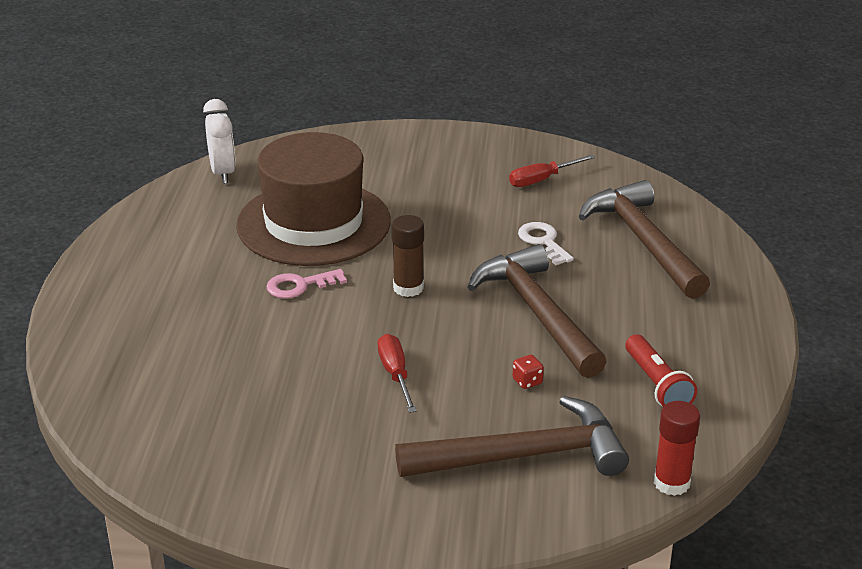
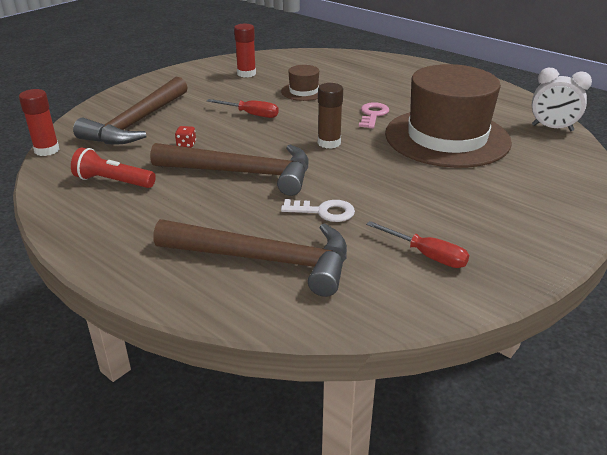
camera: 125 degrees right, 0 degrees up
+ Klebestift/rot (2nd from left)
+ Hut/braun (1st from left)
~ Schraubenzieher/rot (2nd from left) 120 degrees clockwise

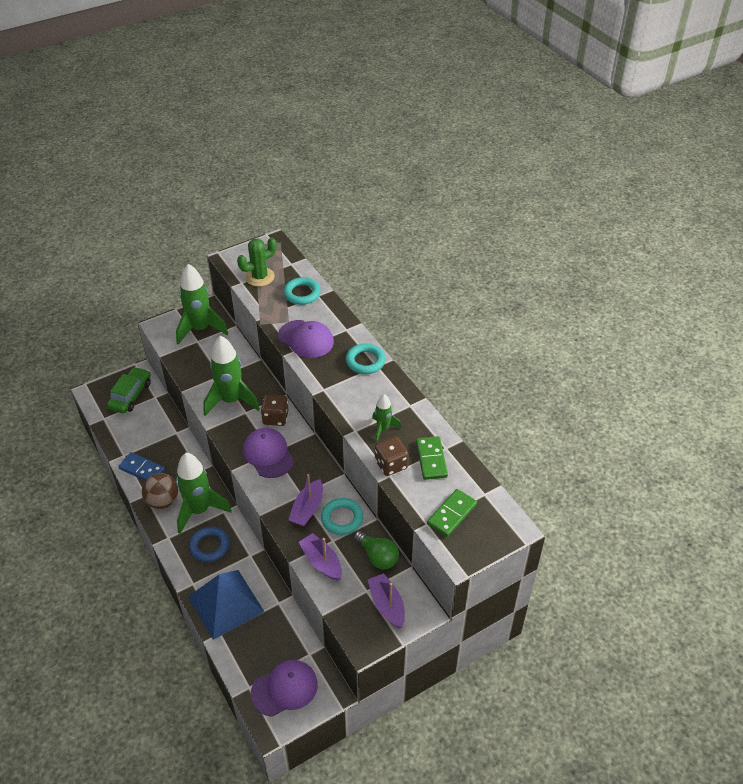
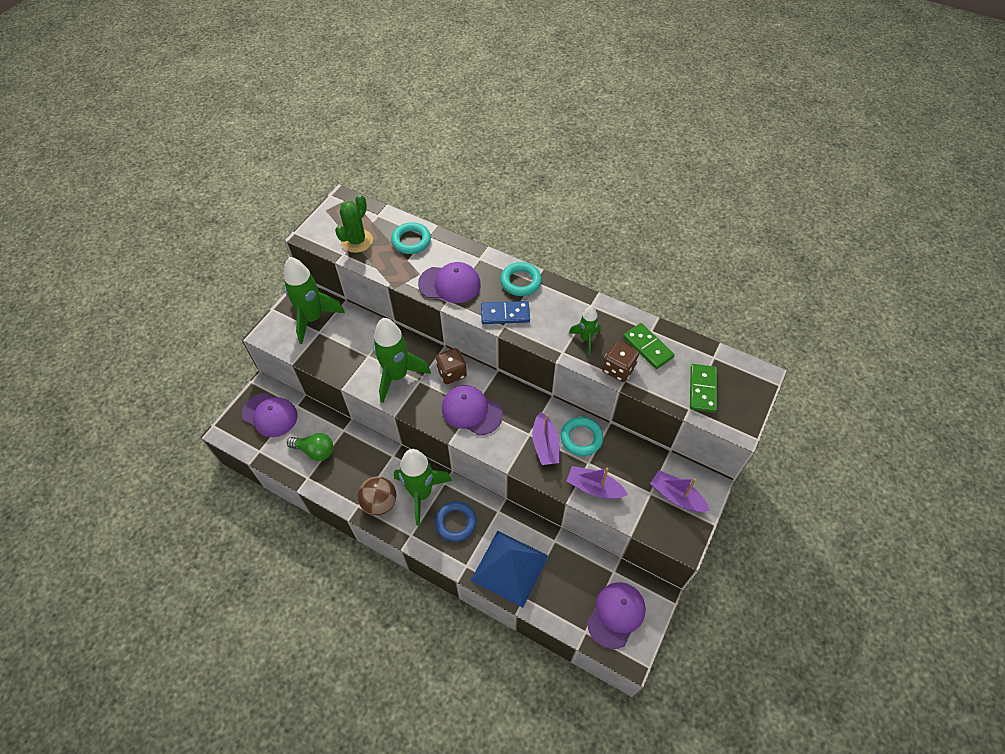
camera: 30 degrees left, 10 degrees up
~ Dominostein/blau
~ Glühbirne/grün
~ Auto/grün to Kappe/lila (1st from left)

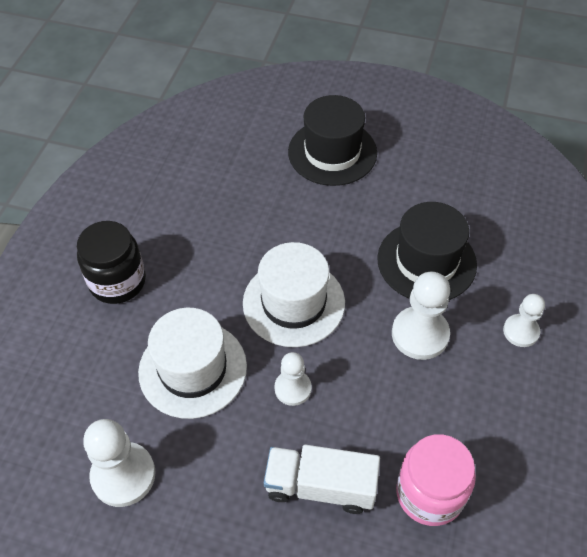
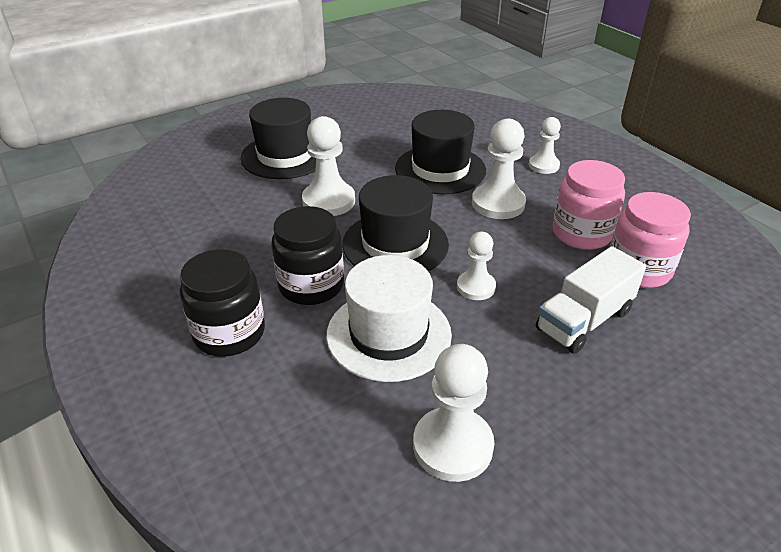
camera: 50 degrees left, 15 degrees down
+ Einmachglas/schwarz (2nd from left)
+ Bauer/weiß (1st from left)
+ Einmachglas/rosa (1st from left)
~ Hut/weiß (2nd from left) to Hut/schwarz (2nd from left)

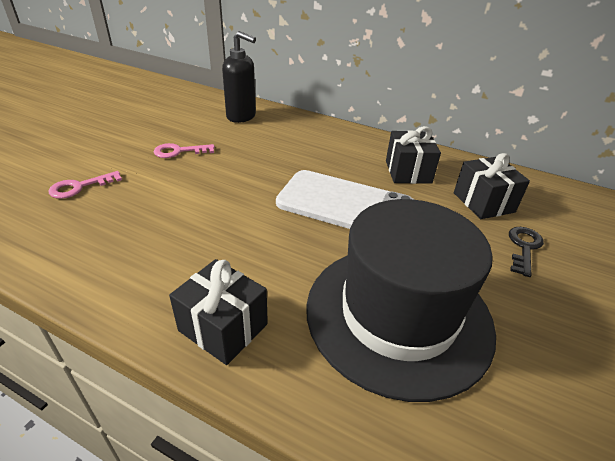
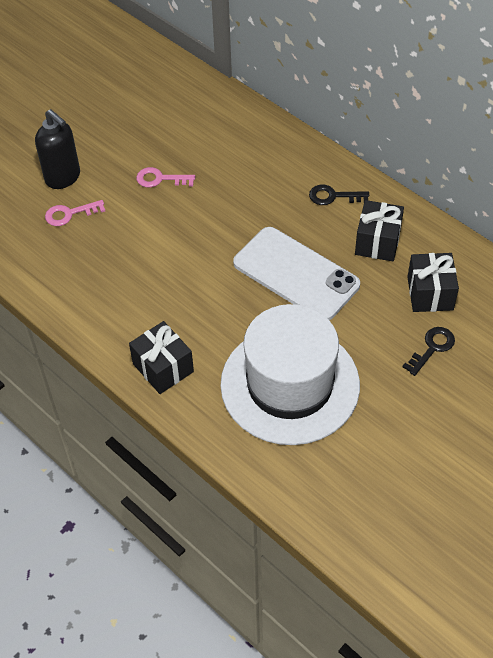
camera: 20 degrees right, 15 degrees up
+ Schlüssel/schwarz (1st from left)
~ Seifenspender/schwarz
~ Hut/schwarz to Hut/weiß

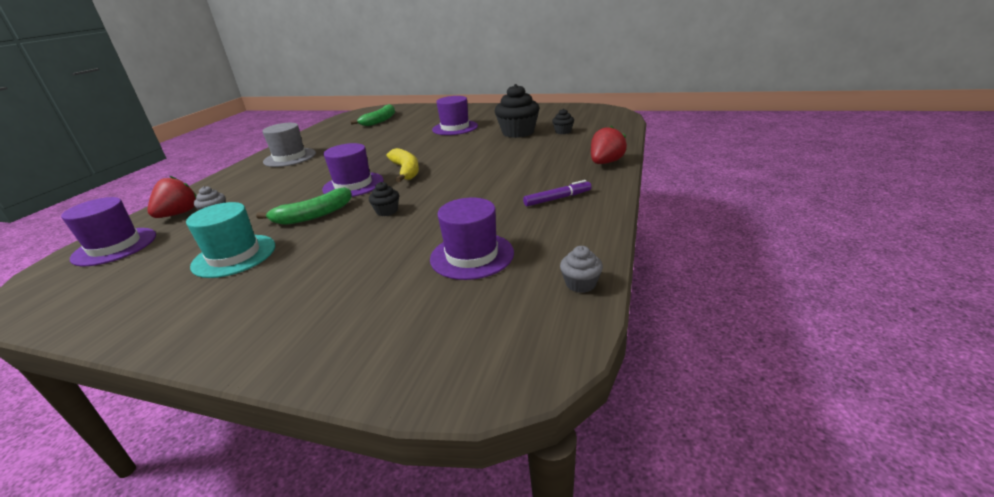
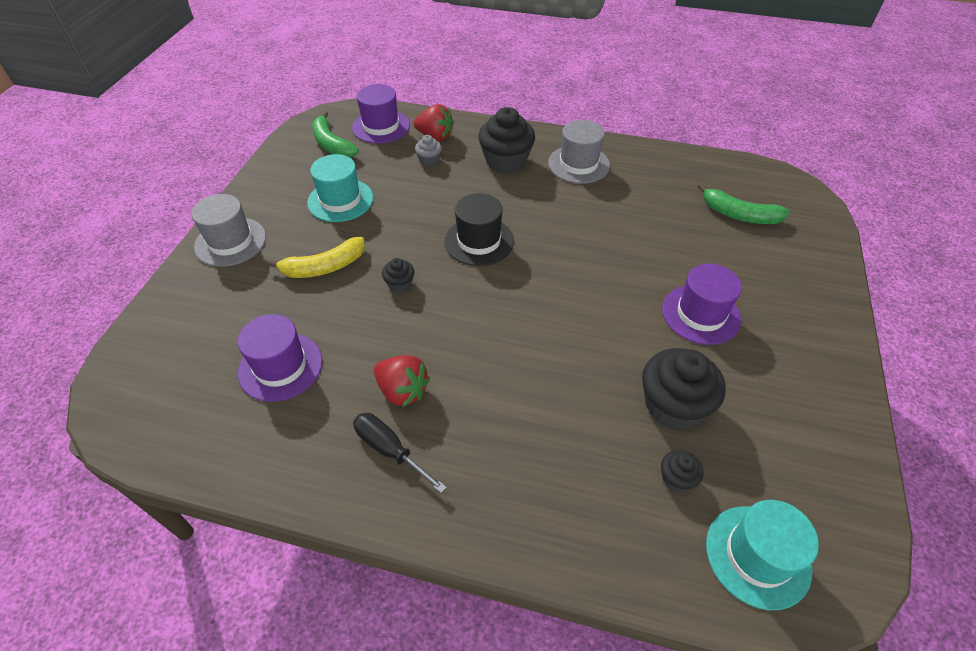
camera: 85 degrees right, 20 degrees up
- Muffin/grau (2nd from left)
+ Hut/grau (1st from left)
+ Muffin/schwarz (2nd from left)
+ Hut/türkis (2nd from left)
~ Banane/grün (1st from left)
~ Banane/gelb
~ Erdbeere/rot (2nd from left in the first image) to Erdbeere/rot (1st from left)
~ Filzstift/lila to Schraubenzieher/schwarz
~ Hut/lila (2nd from left) to Hut/schwarz

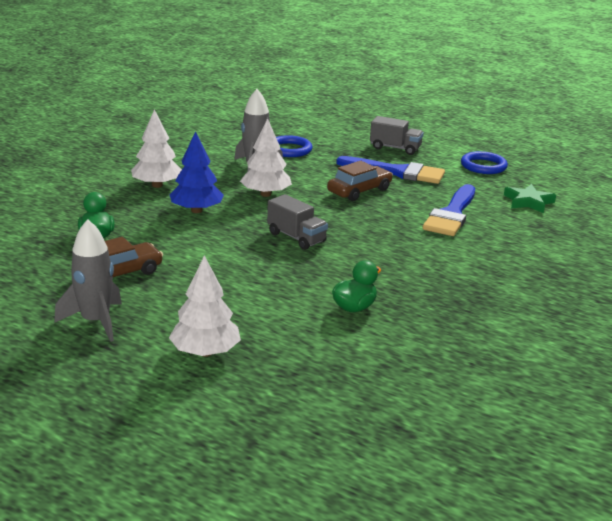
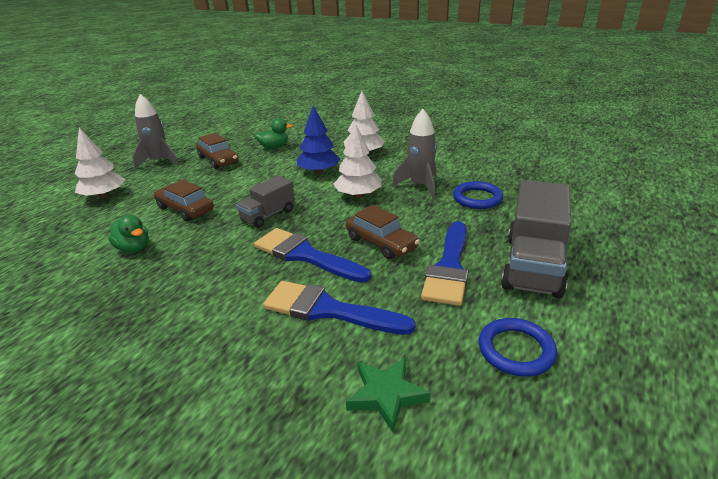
camera: 90 degrees right, 5 degrees up
+ Auto/braun (1st from left)
+ Pinsel/blau (1st from left)
~ Lastwagen/grau (2nd from left) x1.75

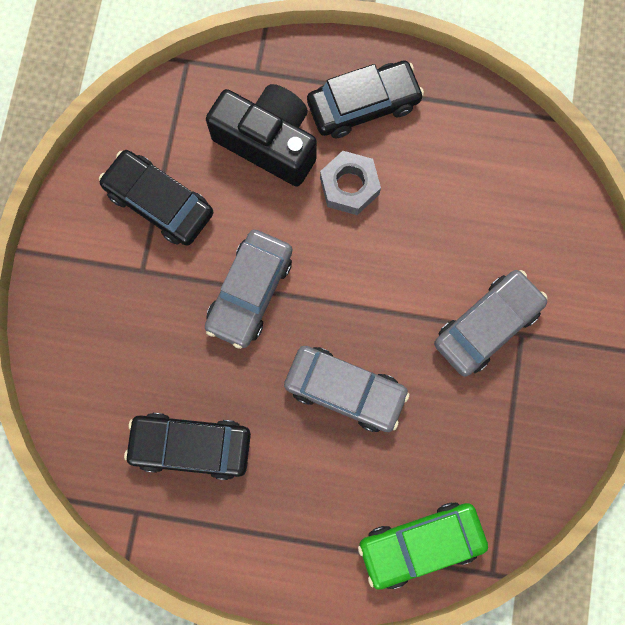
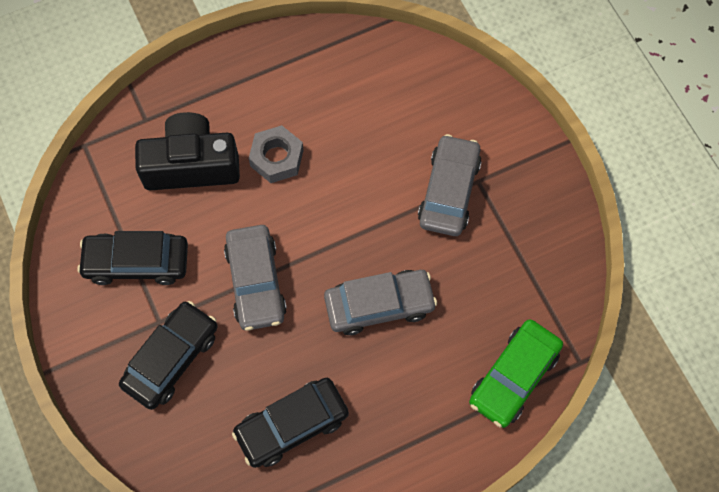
camera: 35 degrees left, 10 degrees down
~ Auto/schwarz (3rd from left in the first image) to Auto/schwarz (2nd from left)

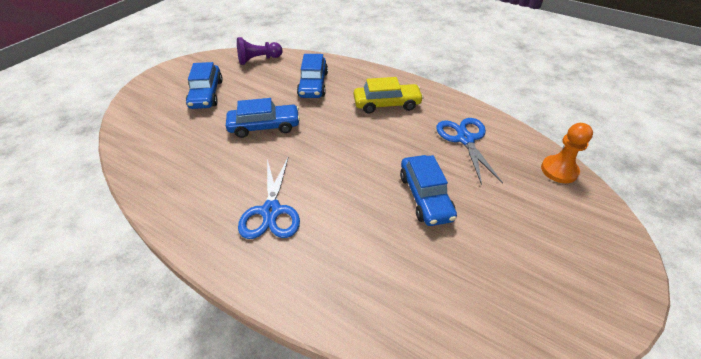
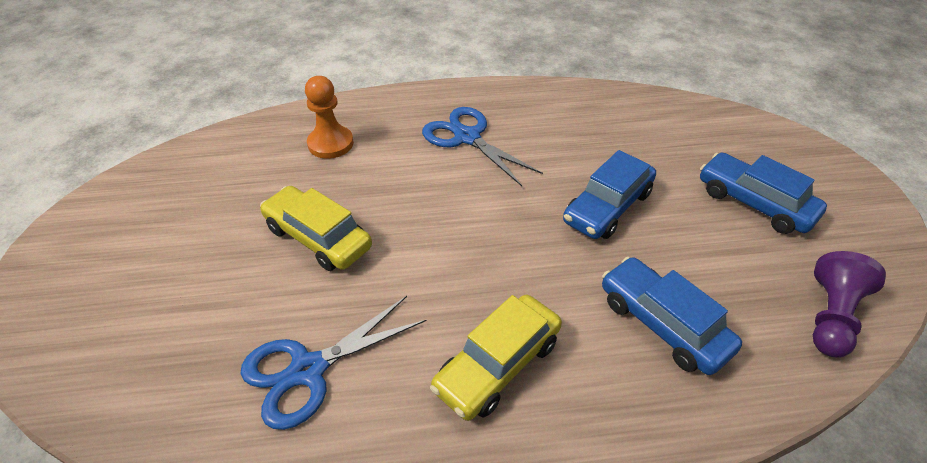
camera: 140 degrees right, 0 degrees up
~ Bauer/orange
~ Auto/blau (4th from left) to Auto/gelb (1st from left)
~ Schere/blau (2nd from left in the first image) 105 degrees clockwise

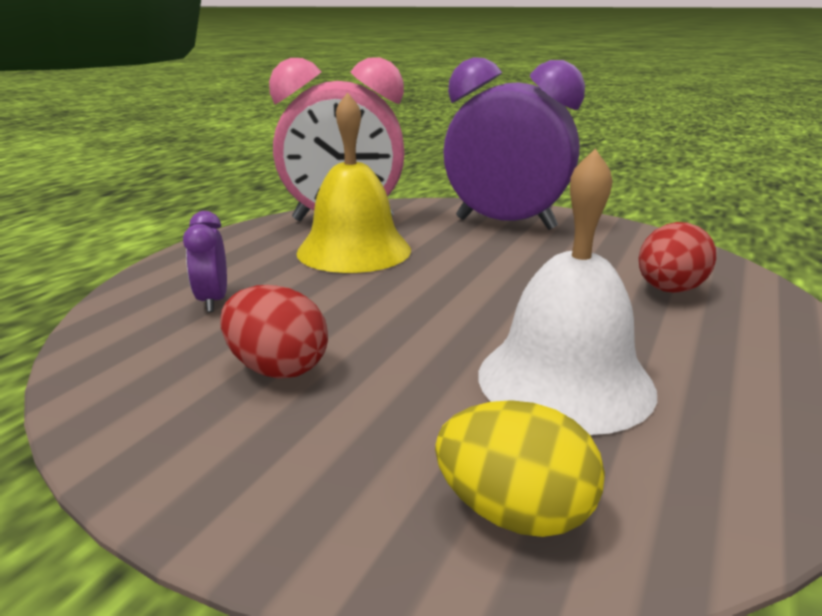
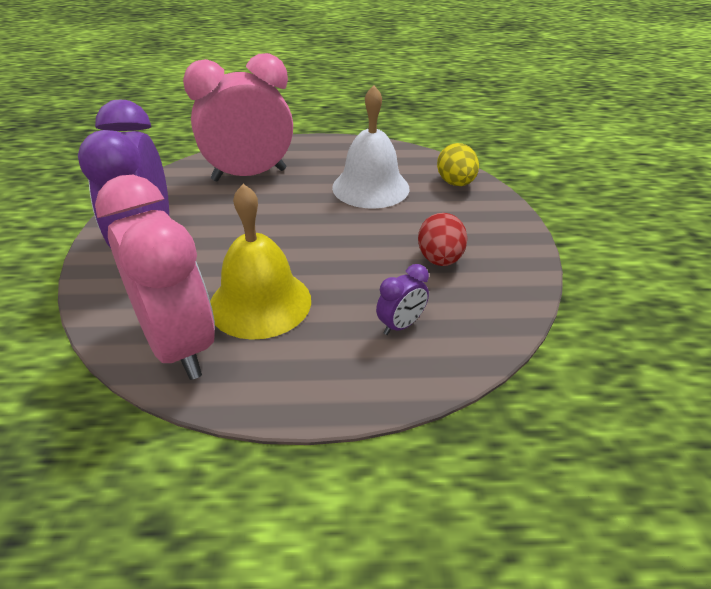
camera: 120 degrees left, 15 degrees up
~ Ei/rot (2nd from left) to Wecker/rosa (2nd from left)

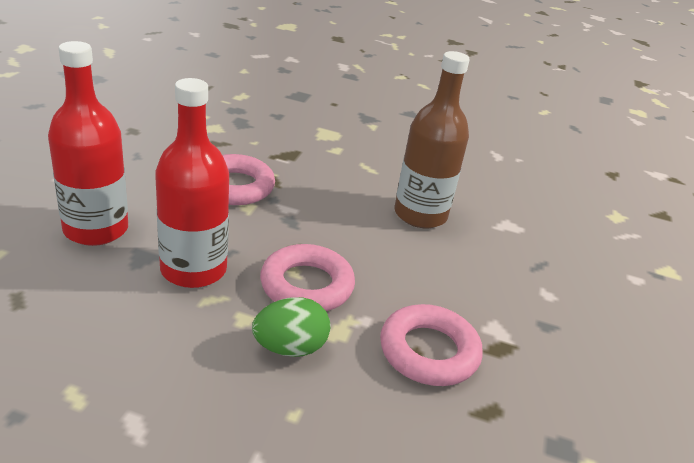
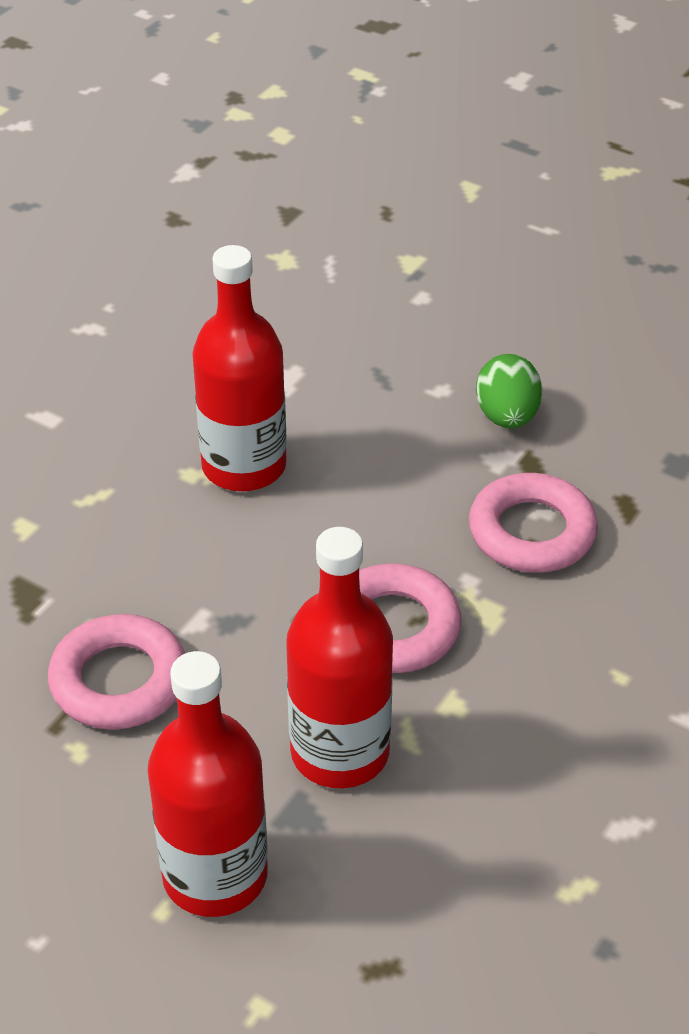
camera: 70 degrees left, 10 degrees up
~ Ei/grün
~ Flasche/braun to Flasche/rot (2nd from left)

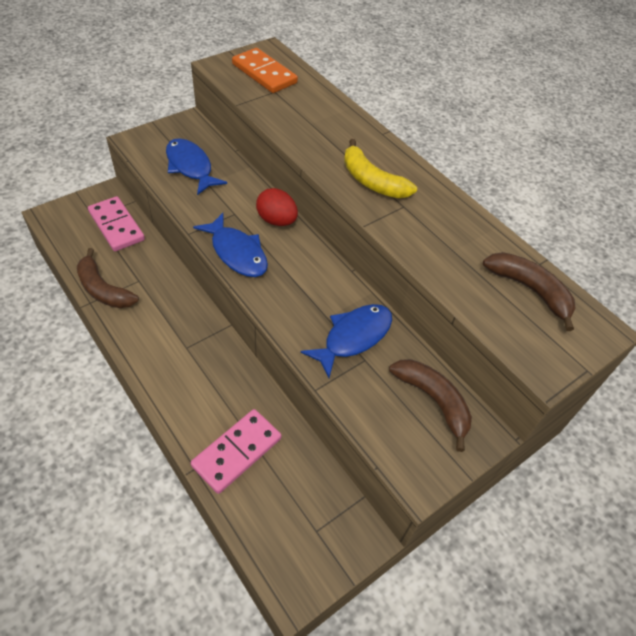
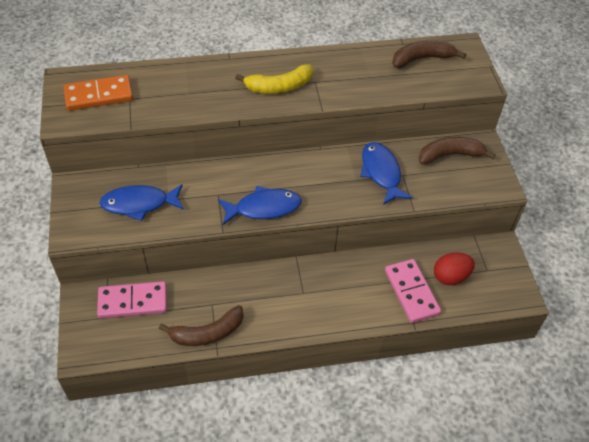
camera: 60 degrees left, 0 degrees up
~ Ei/rot

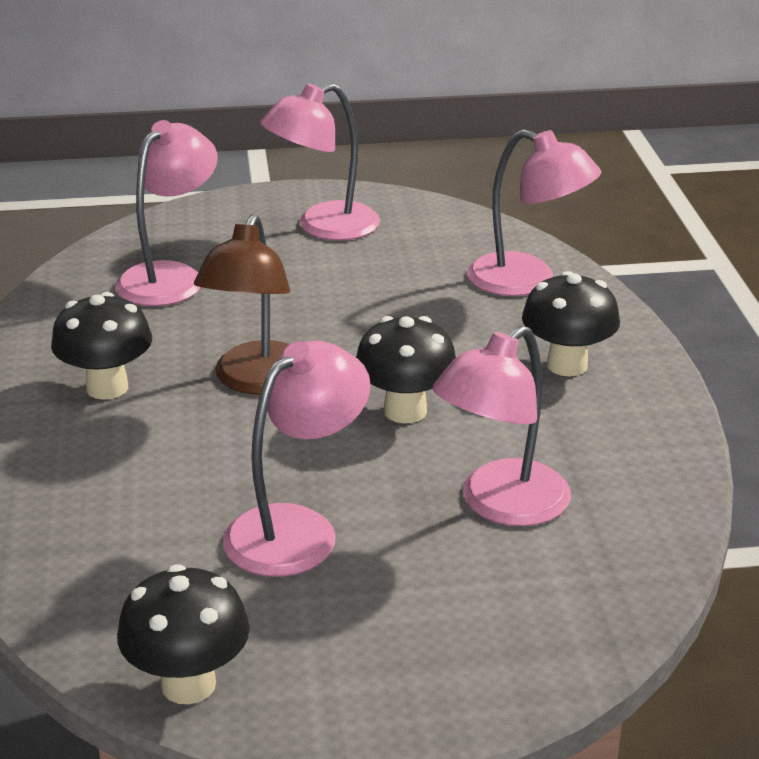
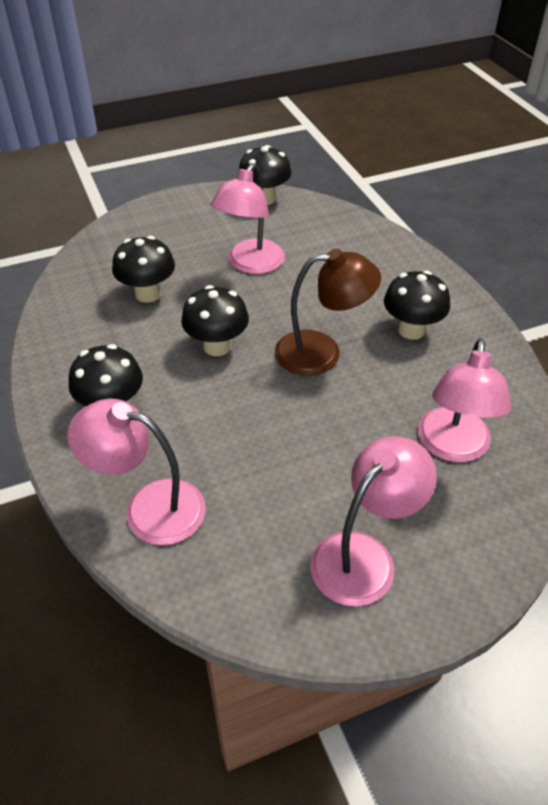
camera: 165 degrees right, 15 degrees up
~ Lampe/rosa (4th from left) to Pilz/schwarz (2nd from left)
~ Lampe/braun 90 degrees clockwise

